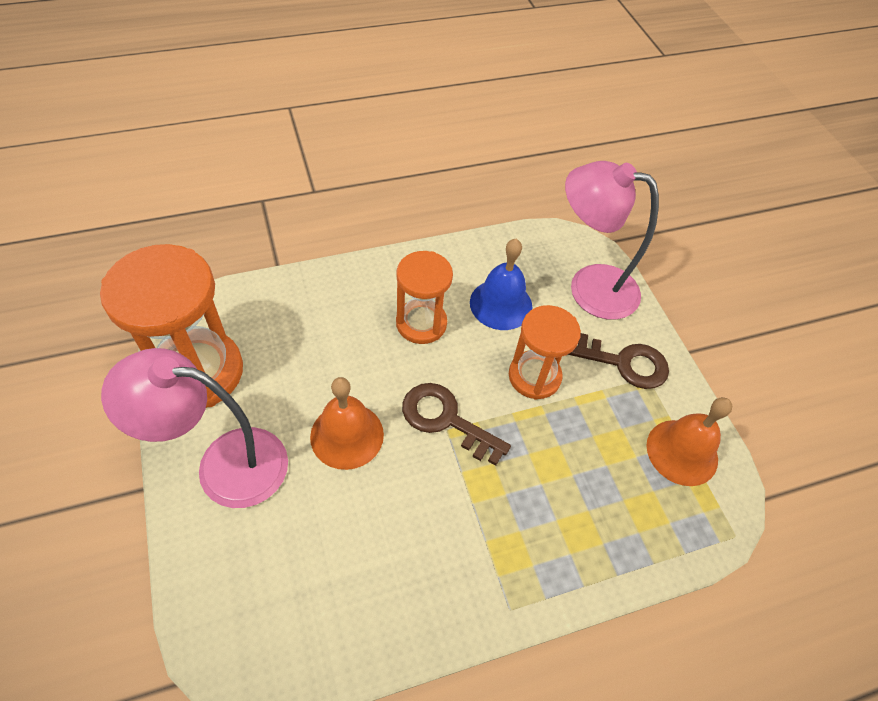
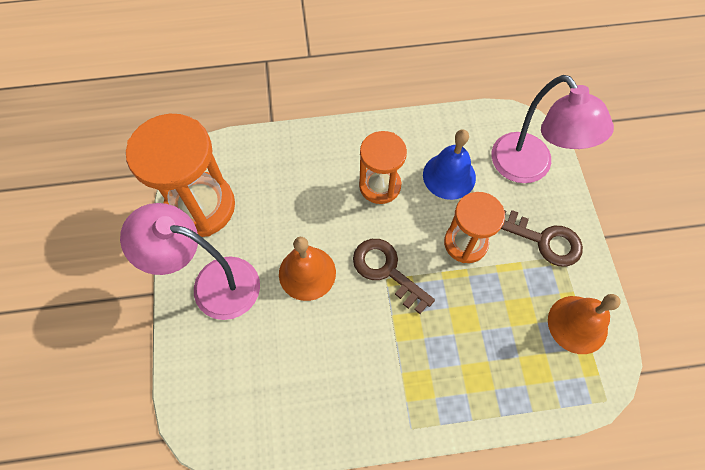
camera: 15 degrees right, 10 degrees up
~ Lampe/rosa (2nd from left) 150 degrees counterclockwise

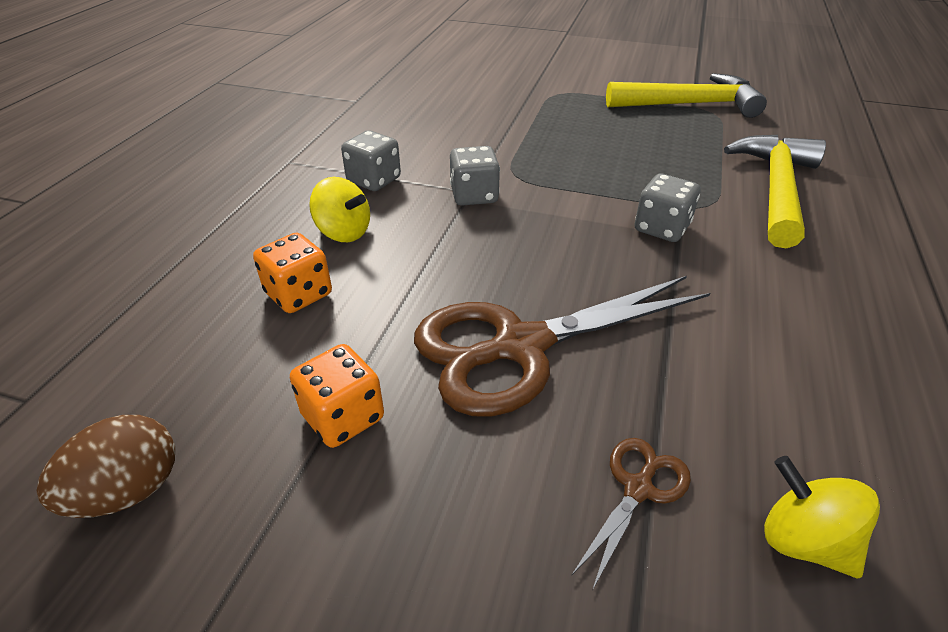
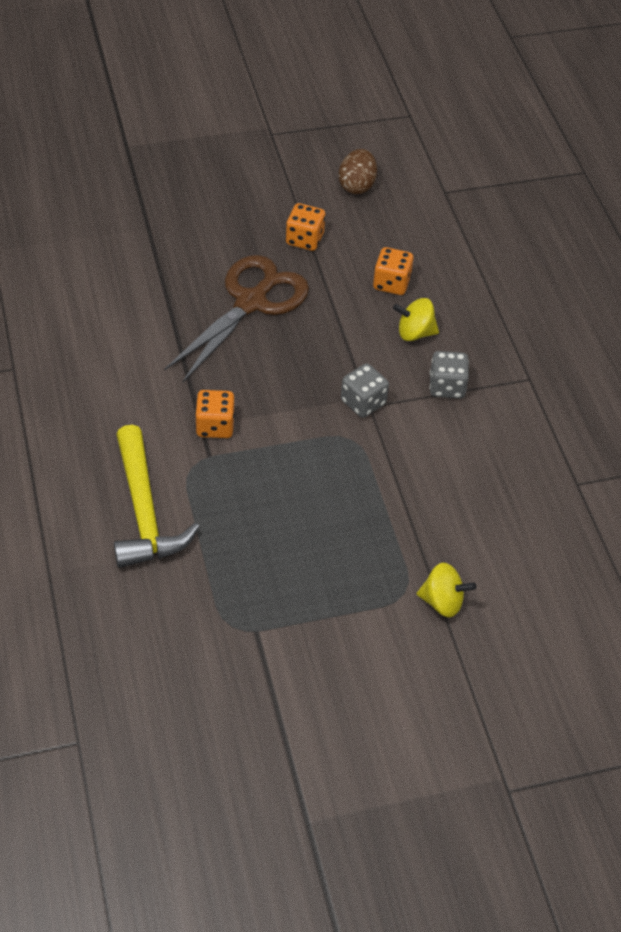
camera: 145 degrees right, 10 degrees up
- Schere/braun (2nd from left)
- Hammer/gelb (1st from left)
~ Kreisel/gelb (2nd from left)
~ Spielwürfel/grau (3rd from left) to Spielwürfel/orange (1st from left)

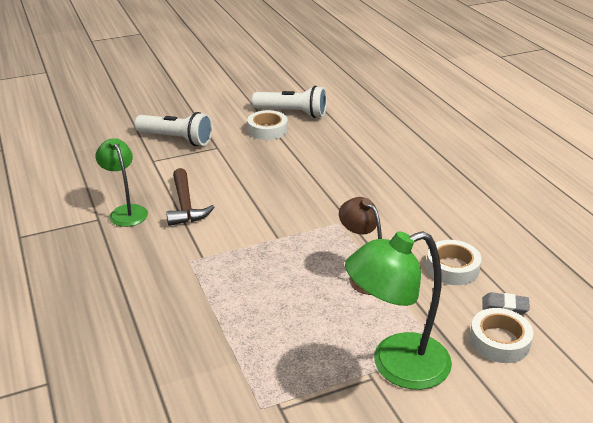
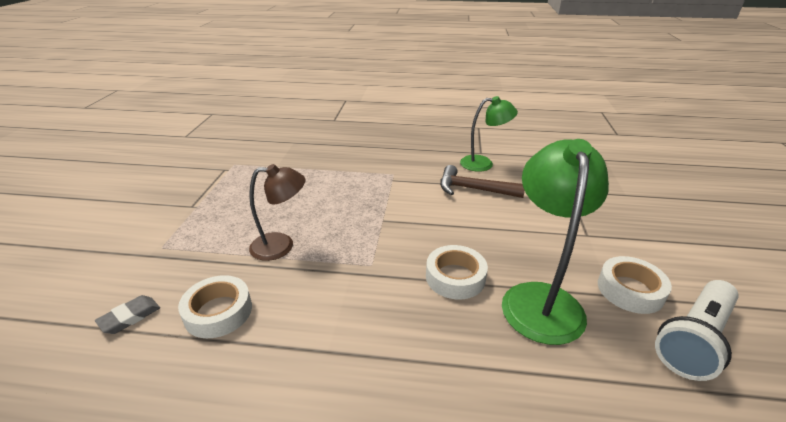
camera: 120 degrees right, 0 degrees up
- Taschenlampe/weiß (1st from left)
~ Lampe/grün (2nd from left)
~ Klebeband/weiß (3rd from left in the first image) to Klebeband/weiß (2nd from left)

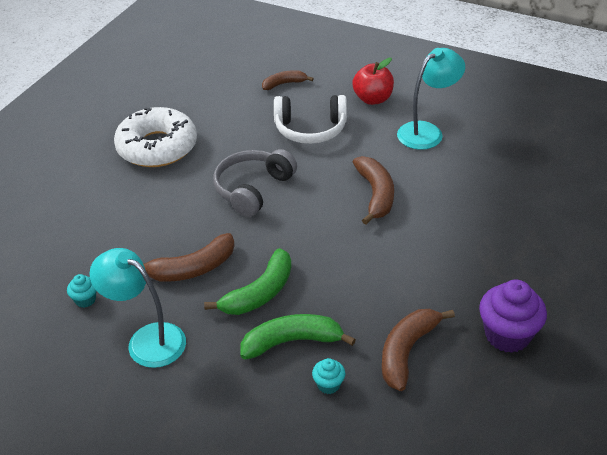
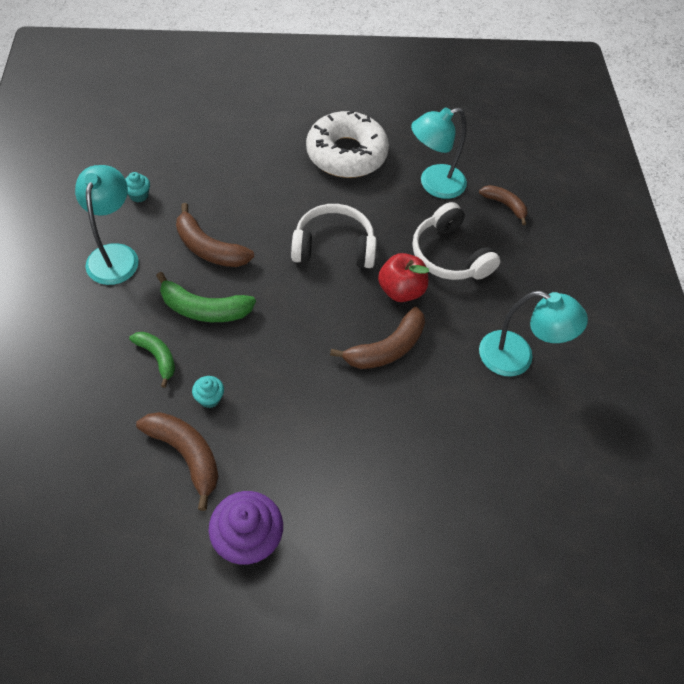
camera: 55 degrees right, 15 degrees up
+ Lampe/türkis (2nd from left)
~ Muffin/türkis (2nd from left)
~ Apfel/rot
~ Kopfhörer/grau to Kopfhörer/weiß (1st from left)
~ Banane/braun (4th from left in the first image) 45 degrees clockwise
~ Banane/grün (2nd from left in the first image) x0.64

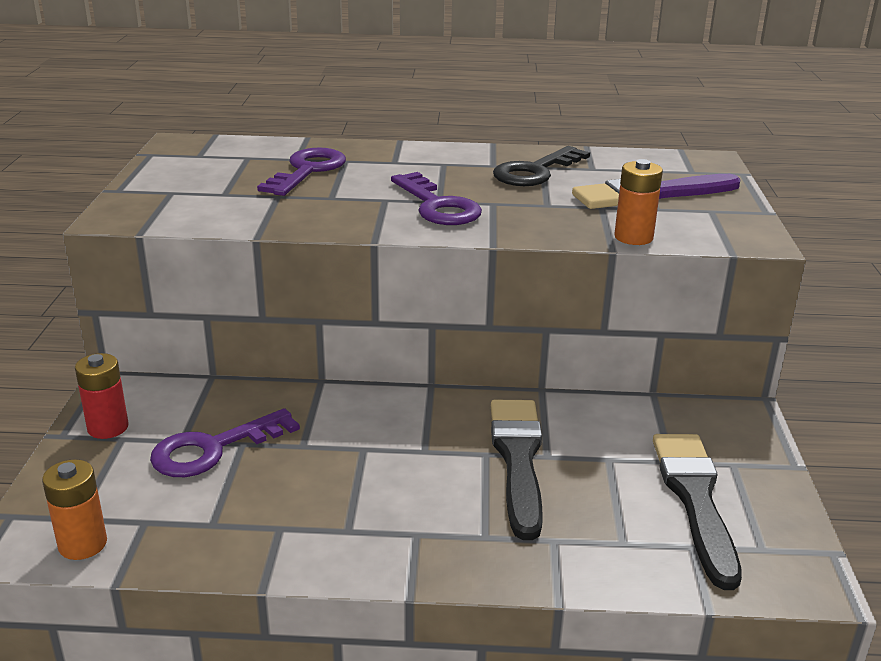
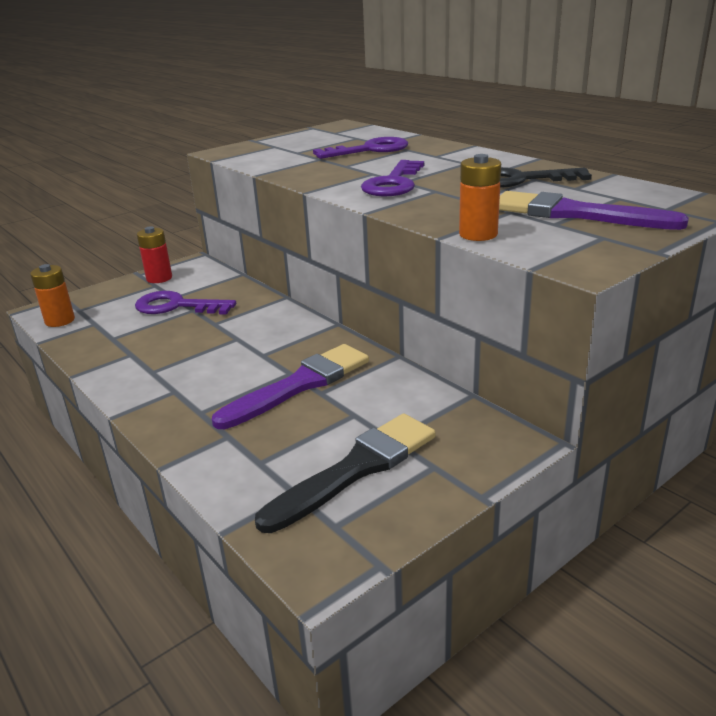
camera: 50 degrees right, 0 degrees up
~ Pinsel/schwarz (1st from left) to Pinsel/lila (1st from left)

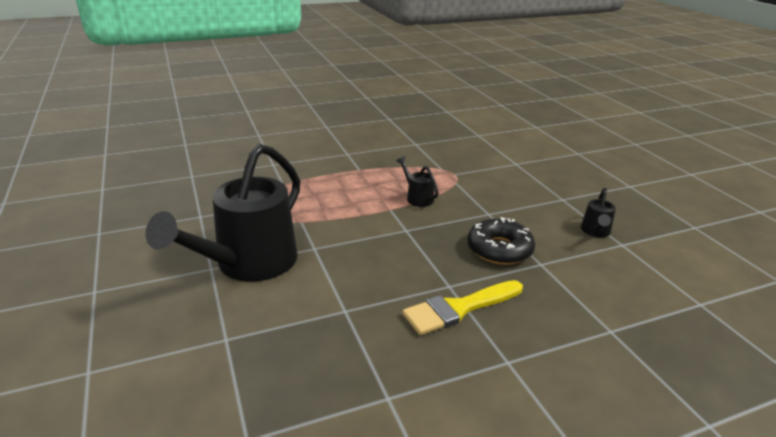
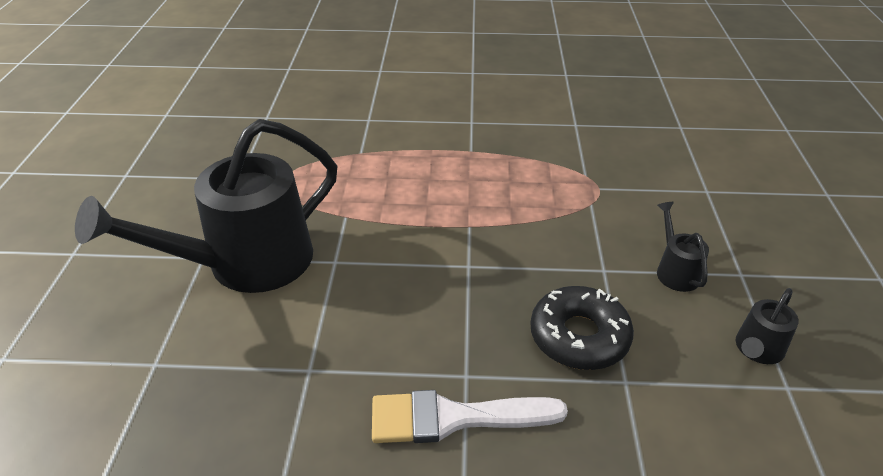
camera: 25 degrees right, 10 degrees up
~ Gießkanne/schwarz (2nd from left)
~ Pinsel/gelb to Pinsel/weiß

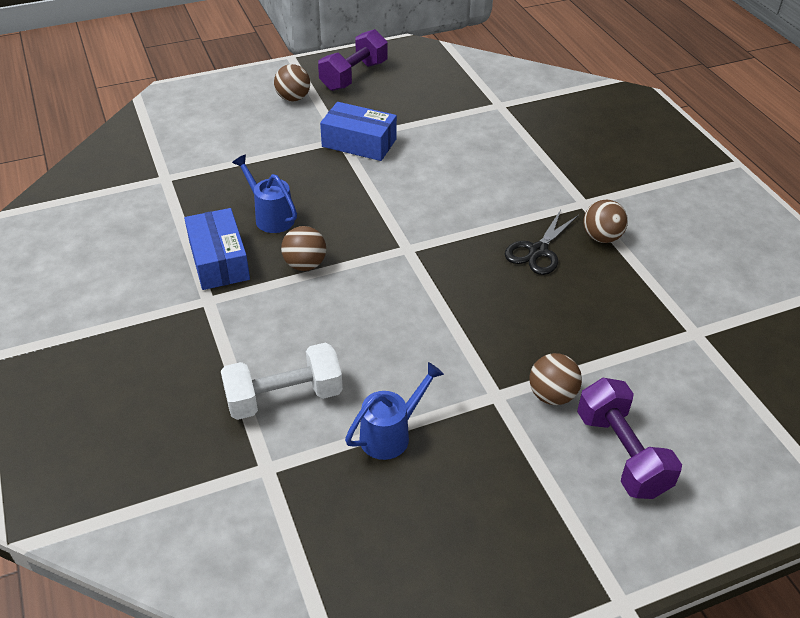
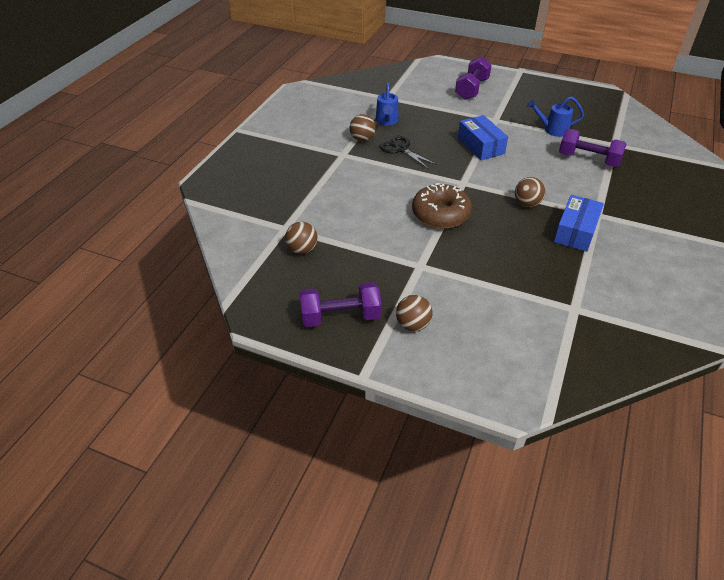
camera: 135 degrees left, 0 degrees up
+ Donut/braun
~ Gießkanne/blau (1st from left)
~ Schachtel/blau (2nd from left in the first image) to Schachtel/blau (1st from left)
~ Ball/braun (3rd from left in the first image) to Ball/braun (1st from left)
~ Hantel/weiß to Hantel/lila (3rd from left)
~ Schere/schwarz 120 degrees counterclockwise

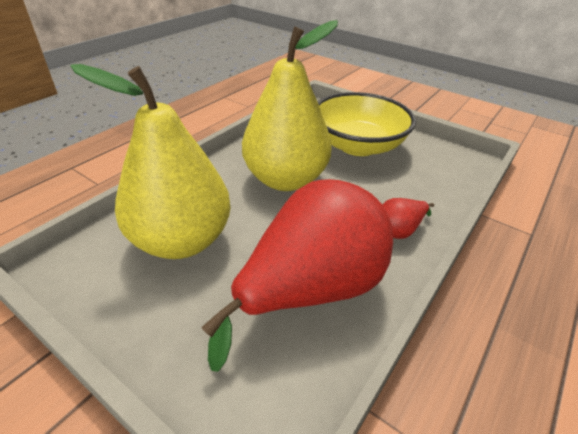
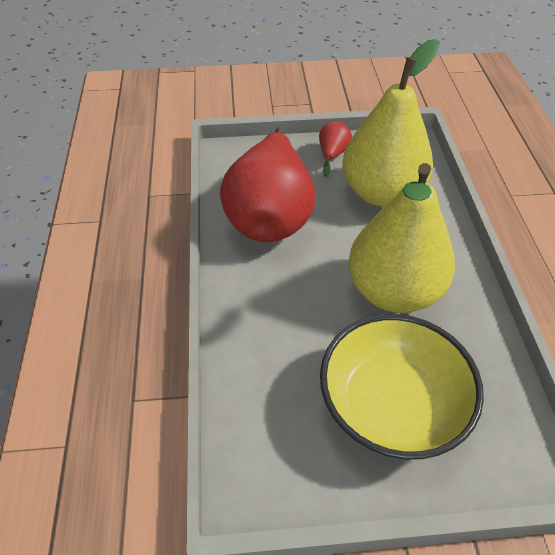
camera: 140 degrees right, 10 degrees up
~ Birne/rot (2nd from left)

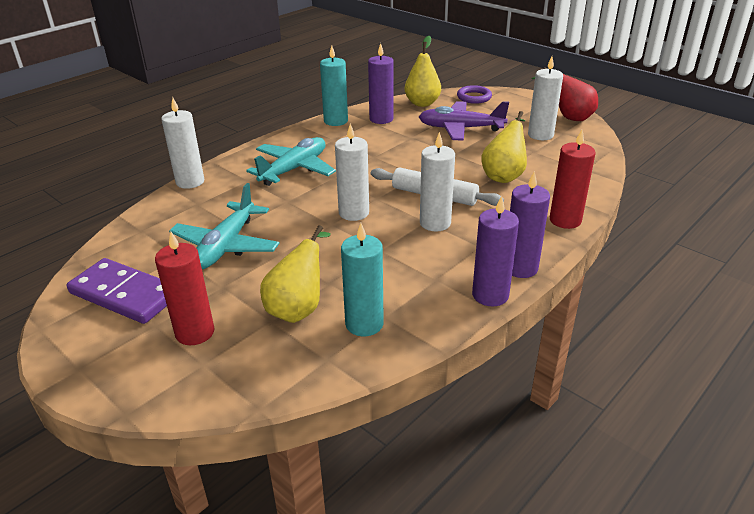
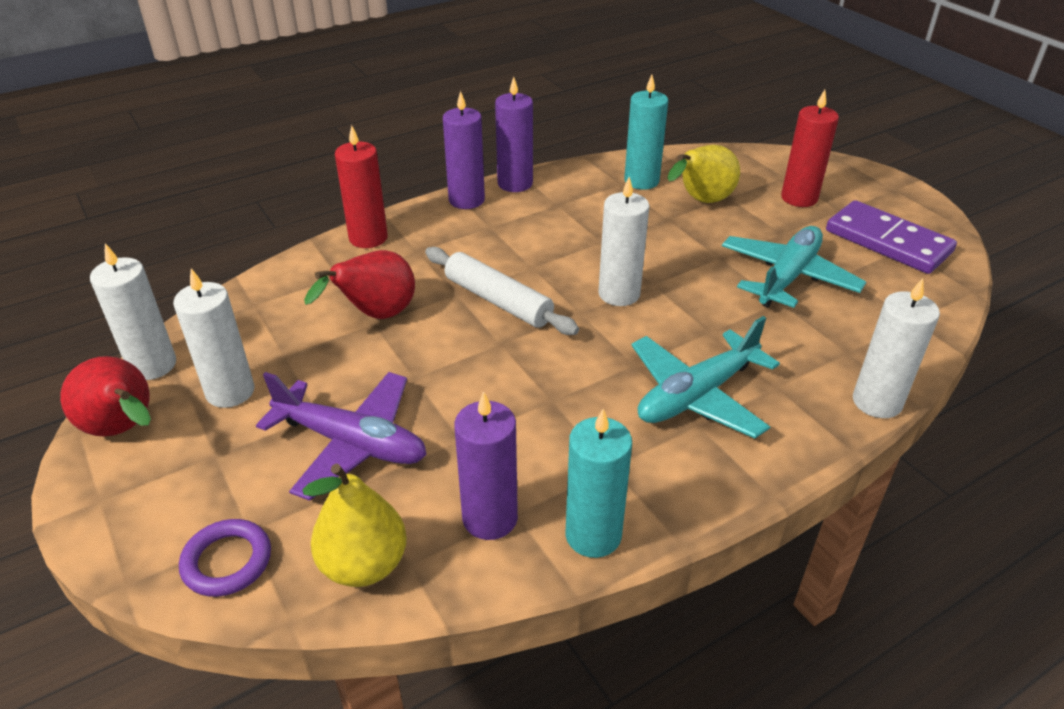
camera: 165 degrees left, 5 degrees up
~ Kerze/weiß (3rd from left in the first image) to Kerze/weiß (1st from left)
~ Birne/gelb (3rd from left) to Birne/rot (2nd from left)

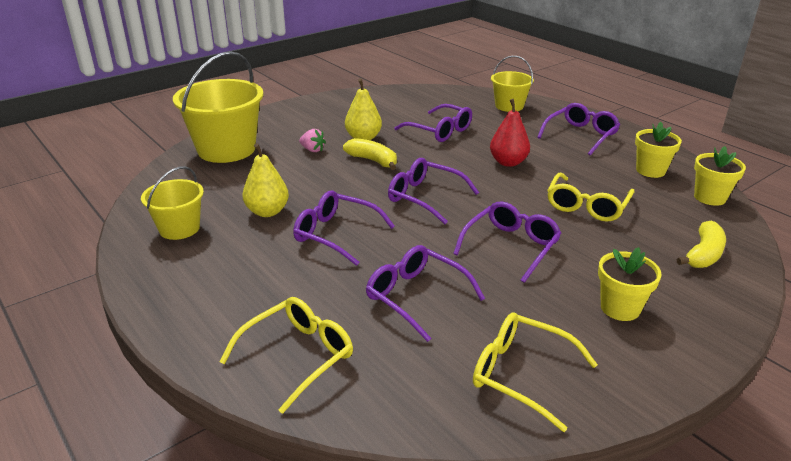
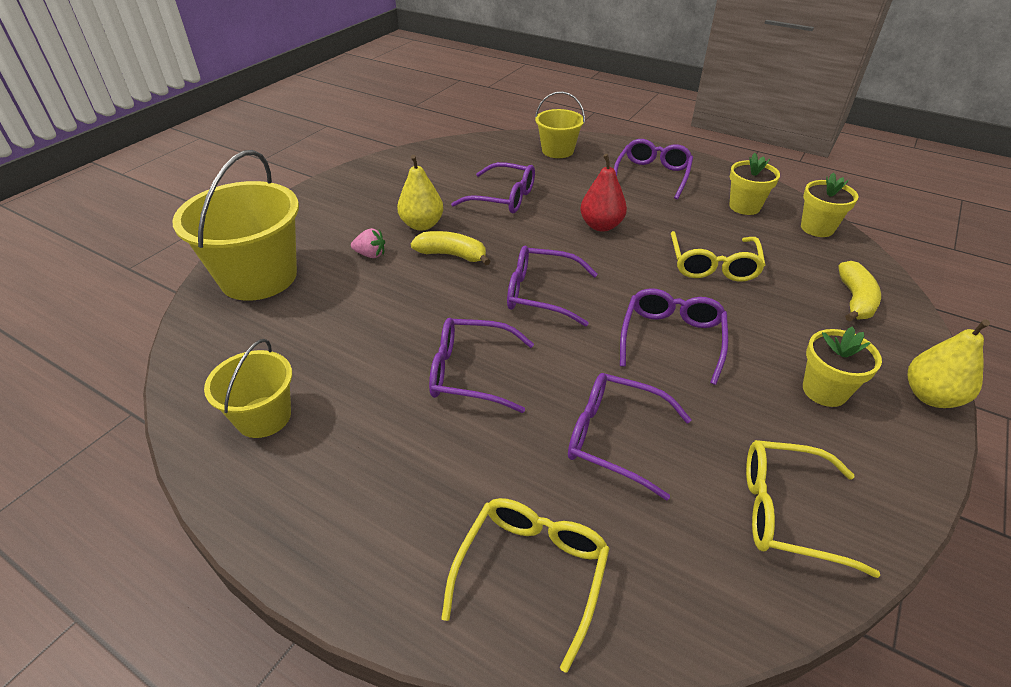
camera: 20 degrees left, 10 degrees up
~ Birne/gelb (1st from left in the first image) to Birne/gelb (2nd from left)

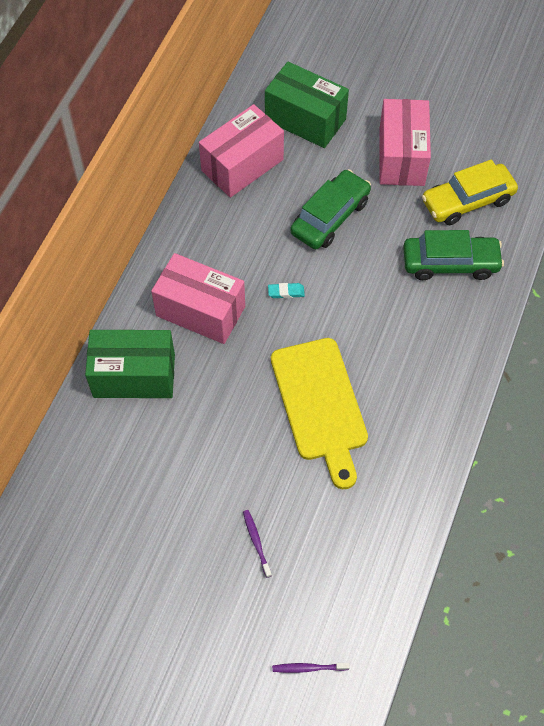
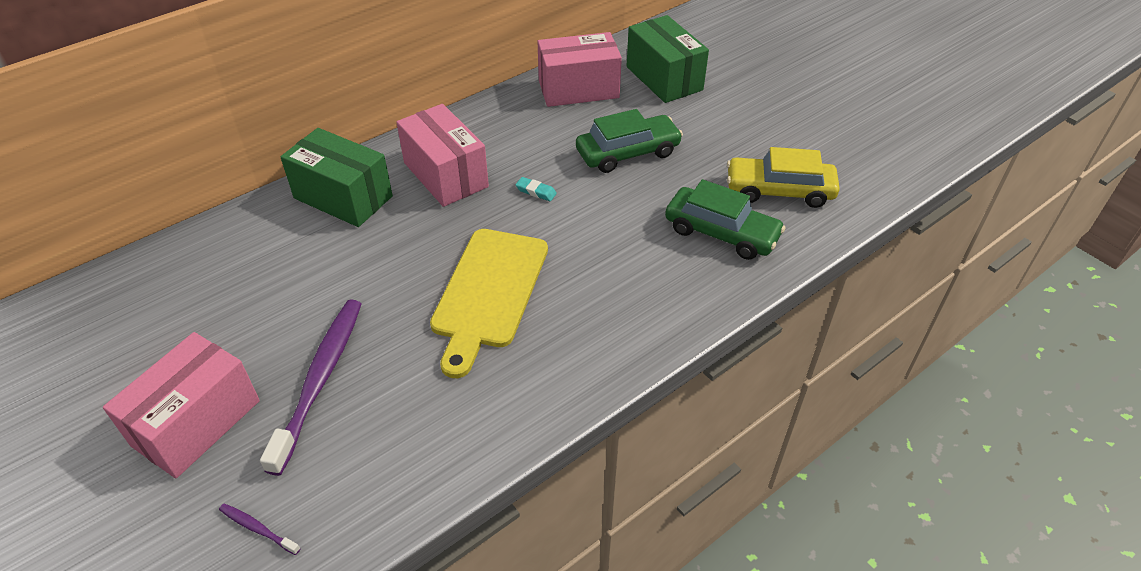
camera: 30 degrees right, 15 degrees down
~ Schachtel/rosa (3rd from left in the first image) to Schachtel/rosa (1st from left)
~ Zahnbürste/lila (1st from left in the first image) x2.40

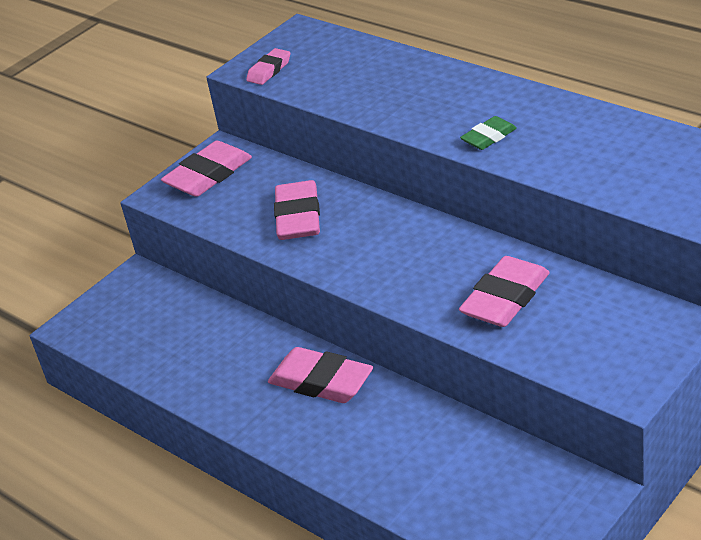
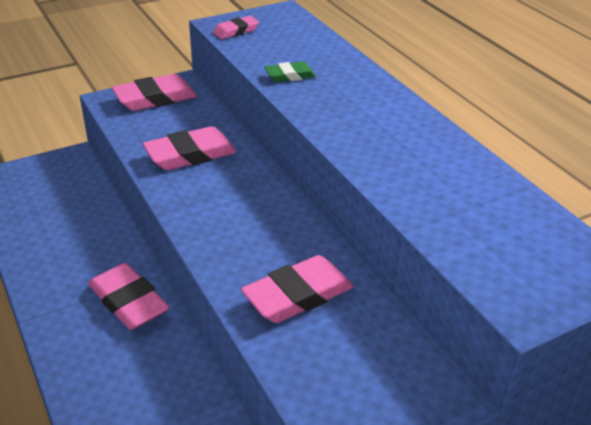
camera: 15 degrees right, 0 degrees up
~ Radiergummi/grün
~ Radiergummi/rosa (3rd from left) 45 degrees clockwise

